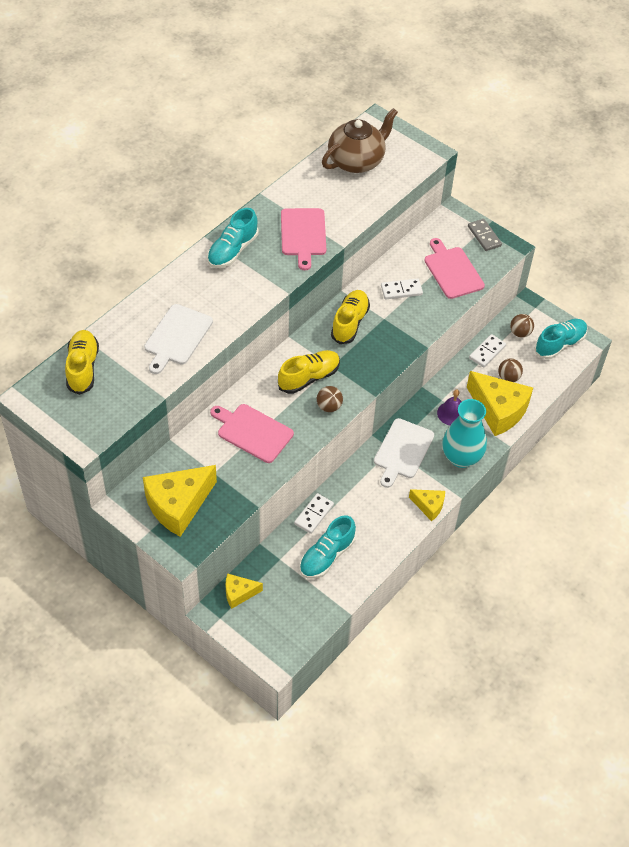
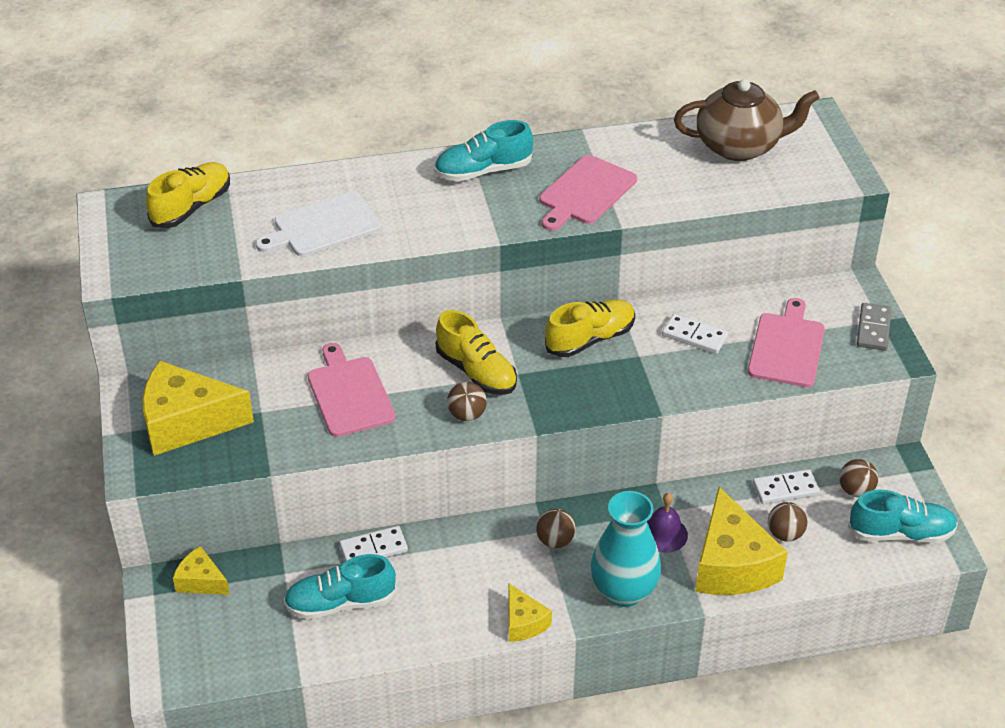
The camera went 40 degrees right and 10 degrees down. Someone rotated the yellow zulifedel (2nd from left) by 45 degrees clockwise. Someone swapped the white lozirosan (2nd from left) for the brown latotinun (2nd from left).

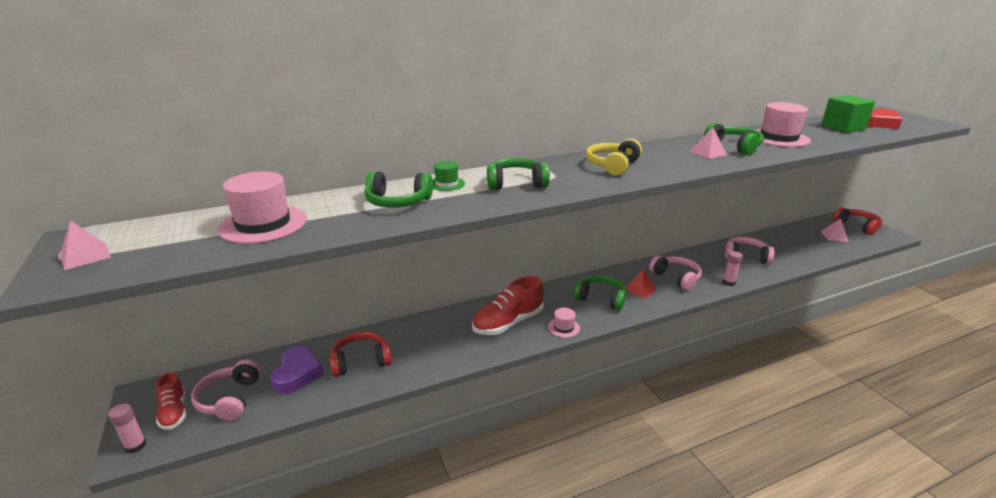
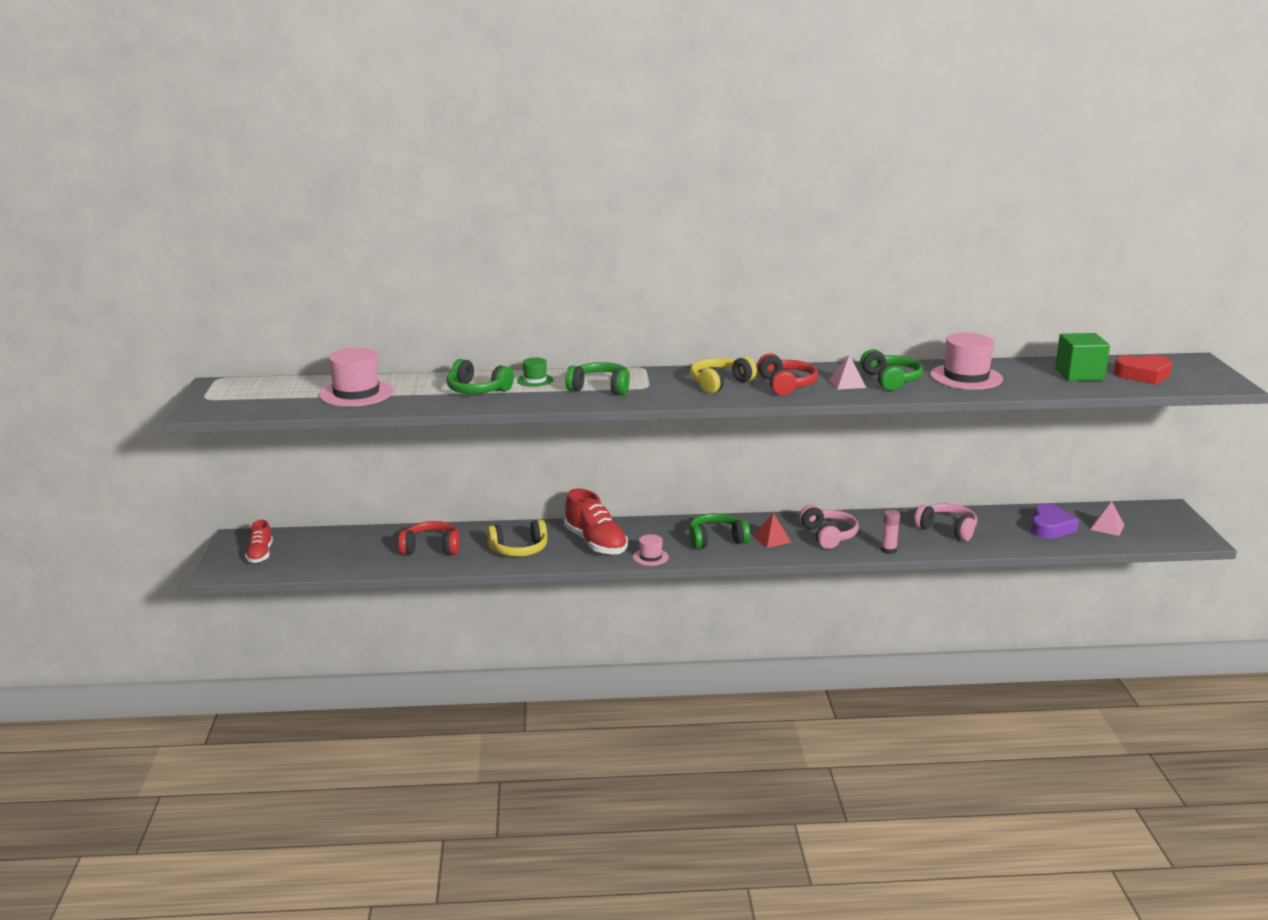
The camera went 20 degrees right and 5 degrees down. Someone carried the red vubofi (2nd from left). Someone took away the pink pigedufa (1st from left). Someone rotated the green vubofi (3rd from left) by 60 degrees counterclockwise. Someone rotated the red zulifedel (2nd from left) by 105 degrees counterclockwise. Someone carried the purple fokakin. Someone took away the pink vubofi (1st from left). Someone took away the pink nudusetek (1st from left). Someone put down the yellow vubofi (1st from left).

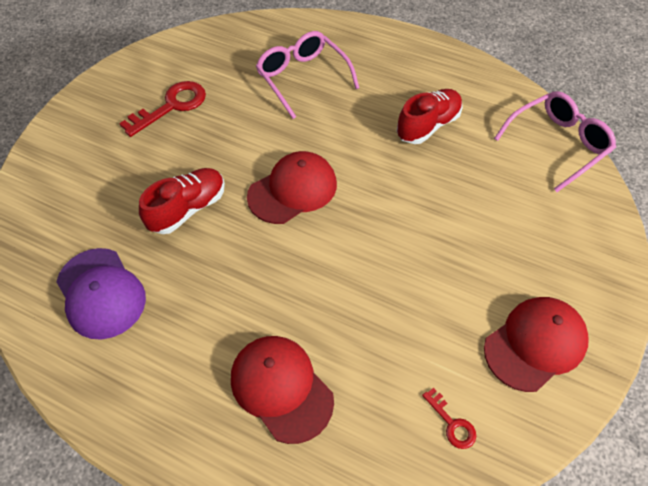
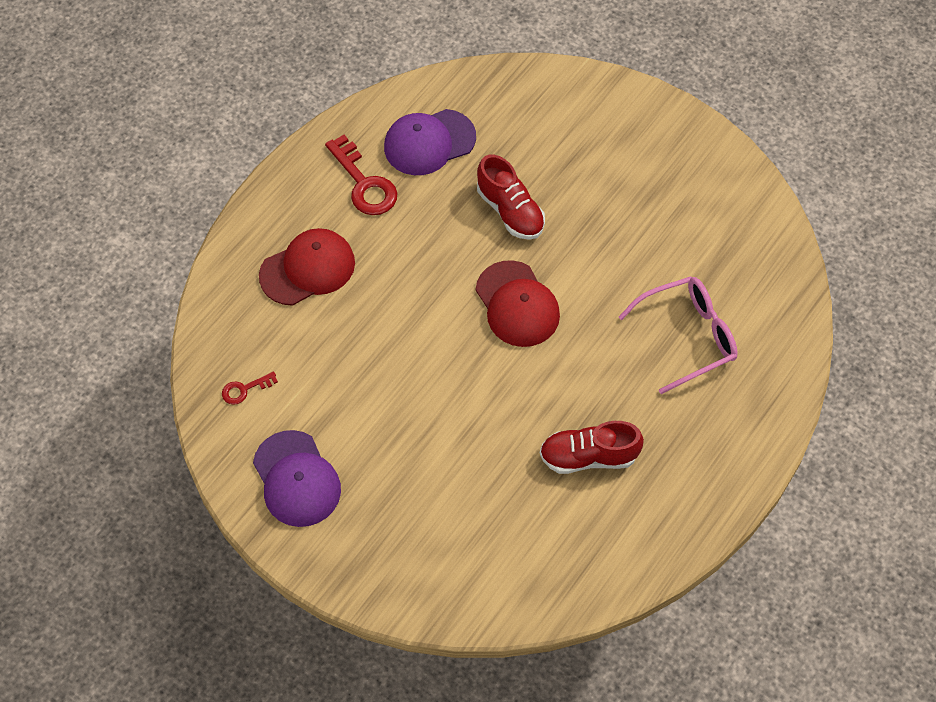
The camera went 100 degrees right and 5 degrees up. Someone carried the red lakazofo (1st from left in the first image). Someone rotated the red zulifedel (2nd from left) by 120 degrees clockwise. Someone took away the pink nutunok (2nd from left). Someone repainted the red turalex (3rd from left), which became the purple turalex (1st from left).

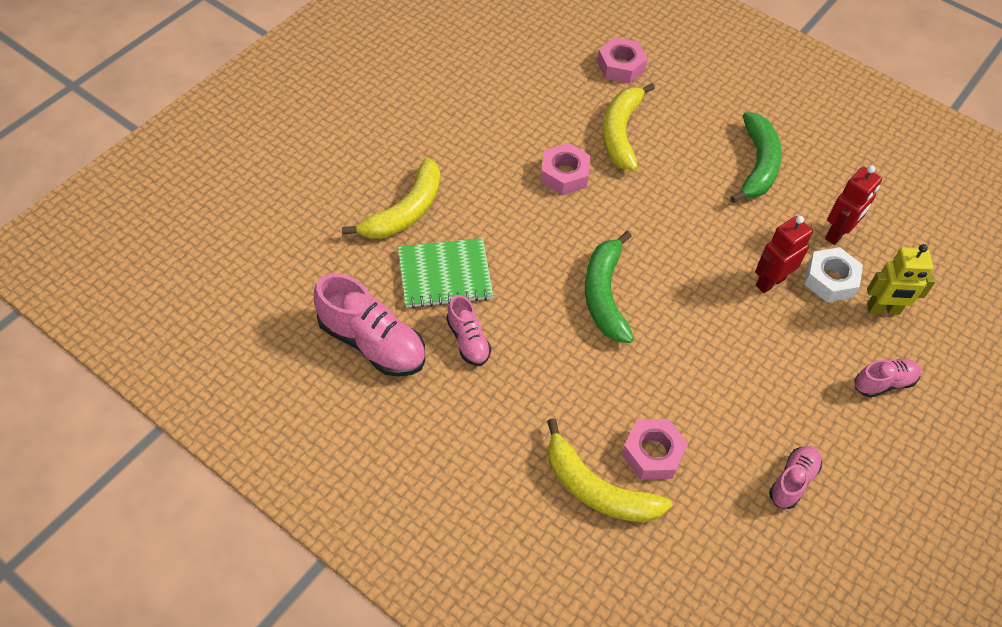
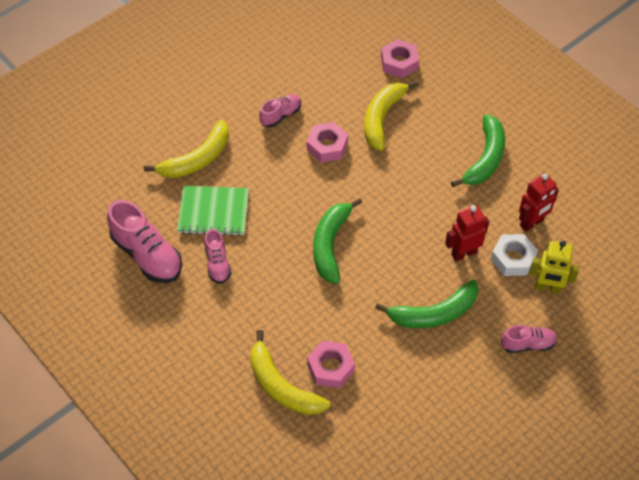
The camera went 15 degrees right and 0 degrees up. Someone carried the pink zulifedel (3rd from left). Someone put down the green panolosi (2nd from left).

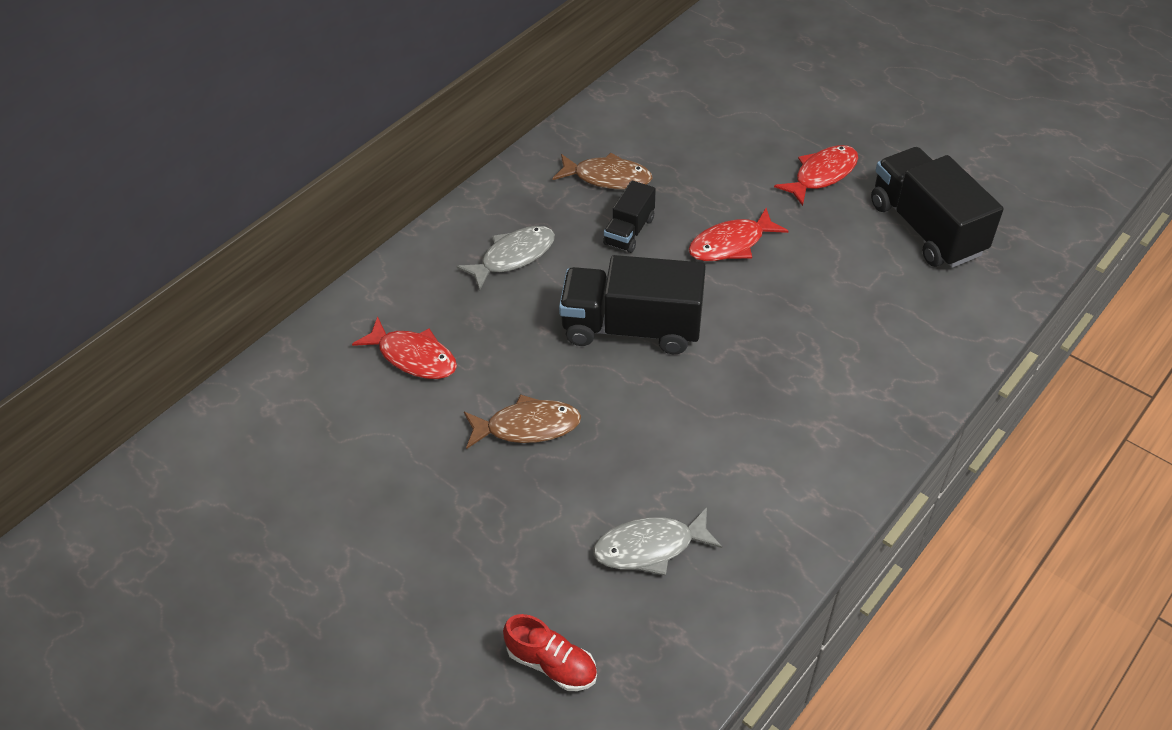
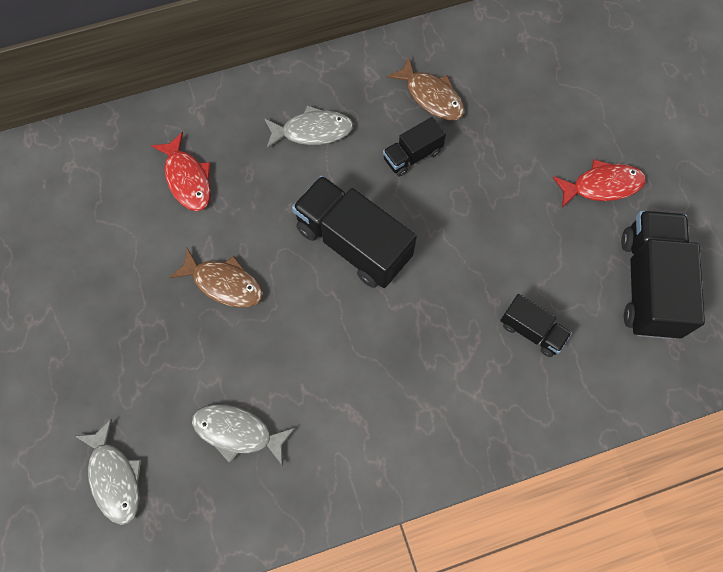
The camera went 30 degrees right and 20 degrees up. Someone took away the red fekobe (2nd from left). Someone swapped the red zulifedel for the grey fekobe (1st from left). Someone put down the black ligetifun (3rd from left).

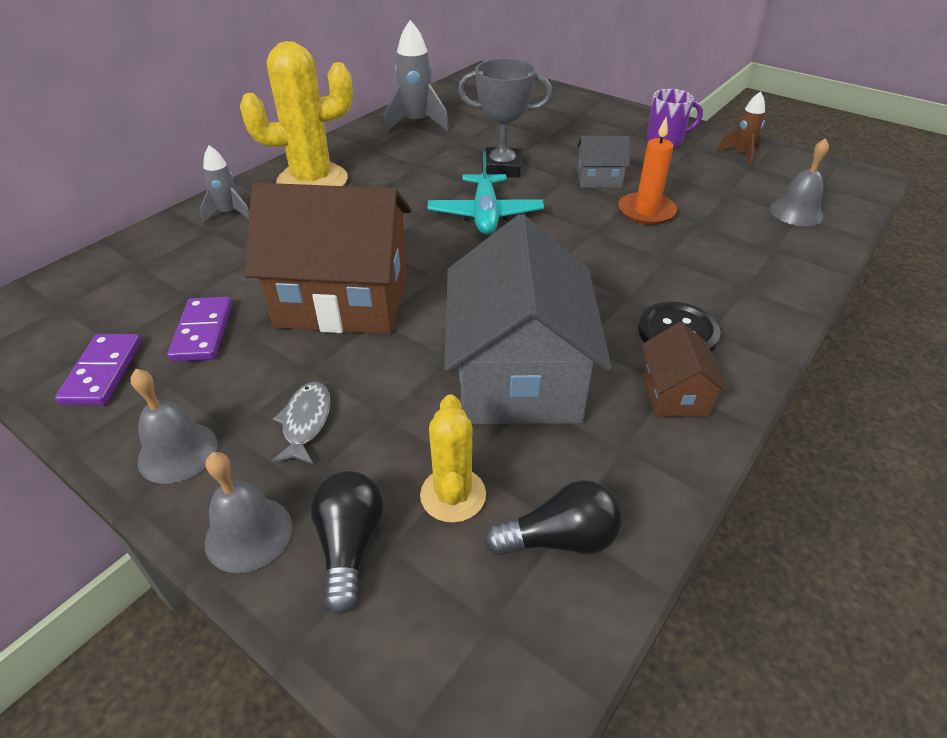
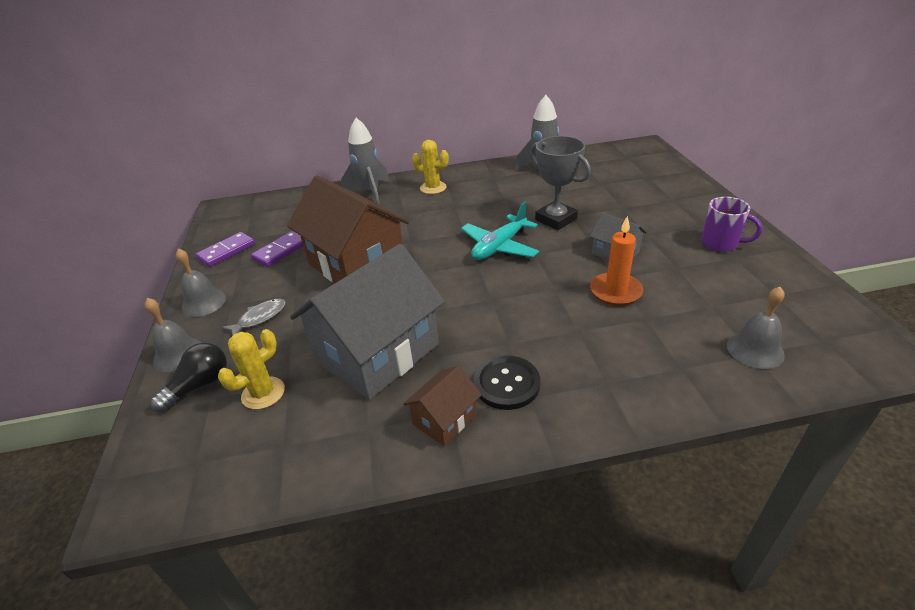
The camera went 45 degrees right and 5 degrees down. Someone scaled the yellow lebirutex (1st from left in the first image) by 0.55. Someone took away the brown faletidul. Someone scaled the grey faletidul (1st from left) by 1.64. Someone took away the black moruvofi (2nd from left).

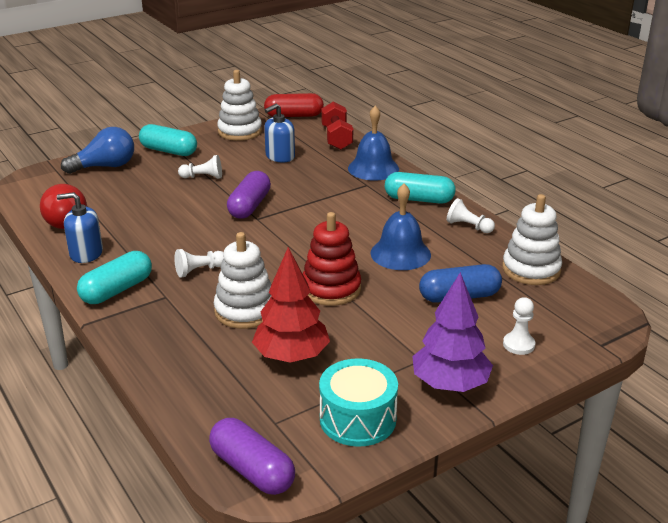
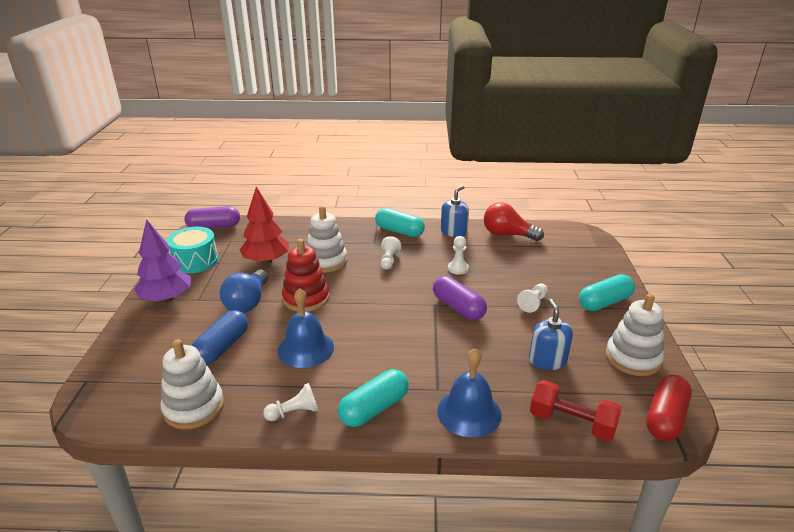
The camera went 125 degrees right and 0 degrees up. Someone carried the blue moruvofi. Someone rotated the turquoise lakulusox (1st from left in the first image) by 45 degrees counterclockwise. Someone carried the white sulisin (4th from left in the first image).

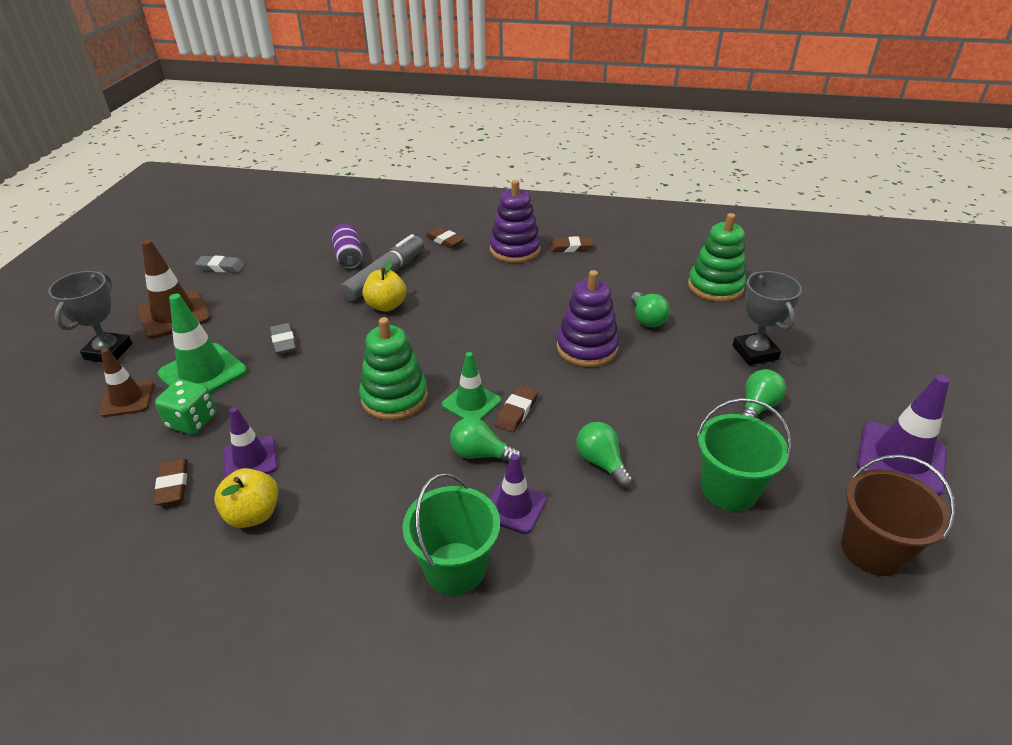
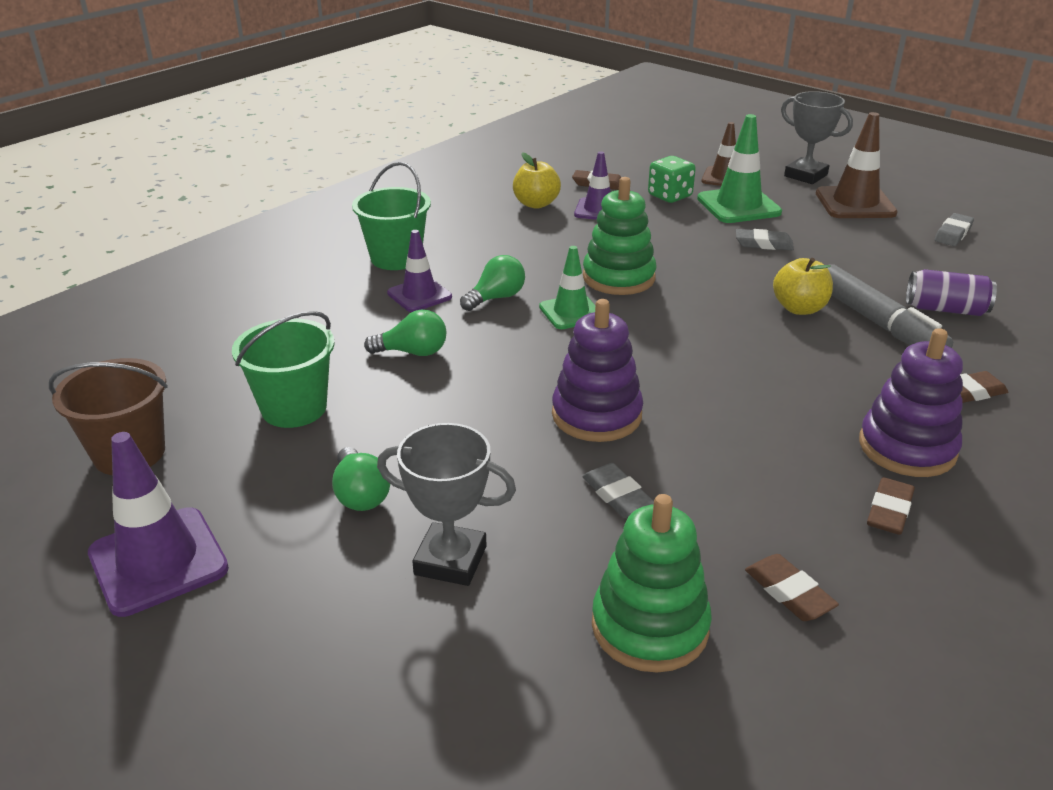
The camera went 120 degrees right and 5 degrees down. Someone swapped the green moruvofi (3rd from left) for the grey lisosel (1st from left). Someone carried the brown lisosel (3rd from left in the first image).

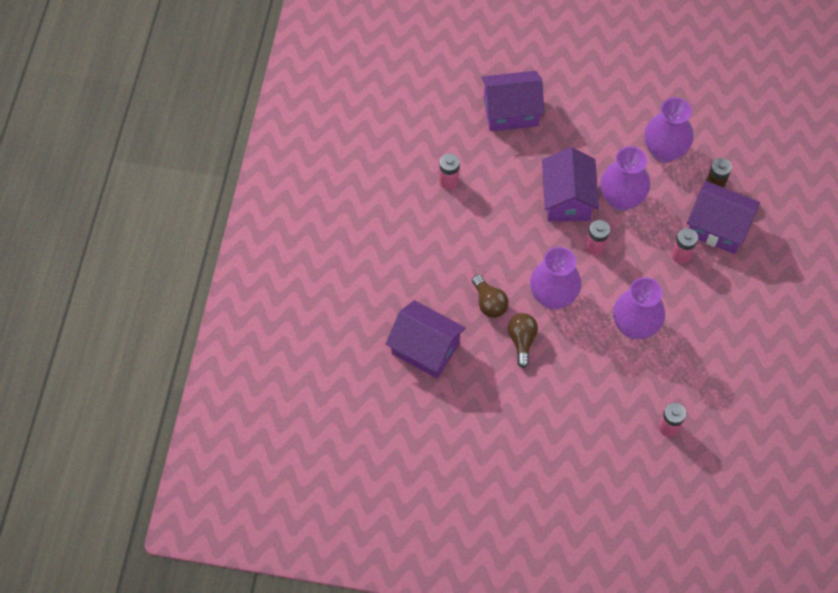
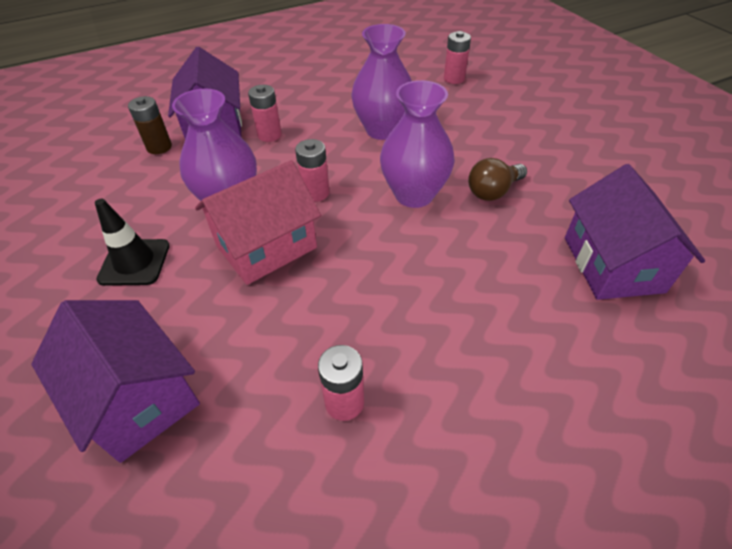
The camera went 125 degrees left and 15 degrees down. Someone took away the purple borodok (4th from left). Someone repainted the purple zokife (3rd from left), which became the pink zokife. Someone took away the brown moruvofi (1st from left). Someone put down the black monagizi.

